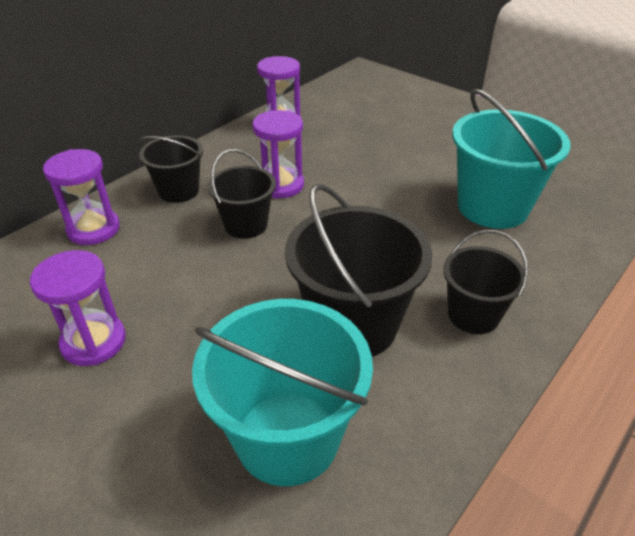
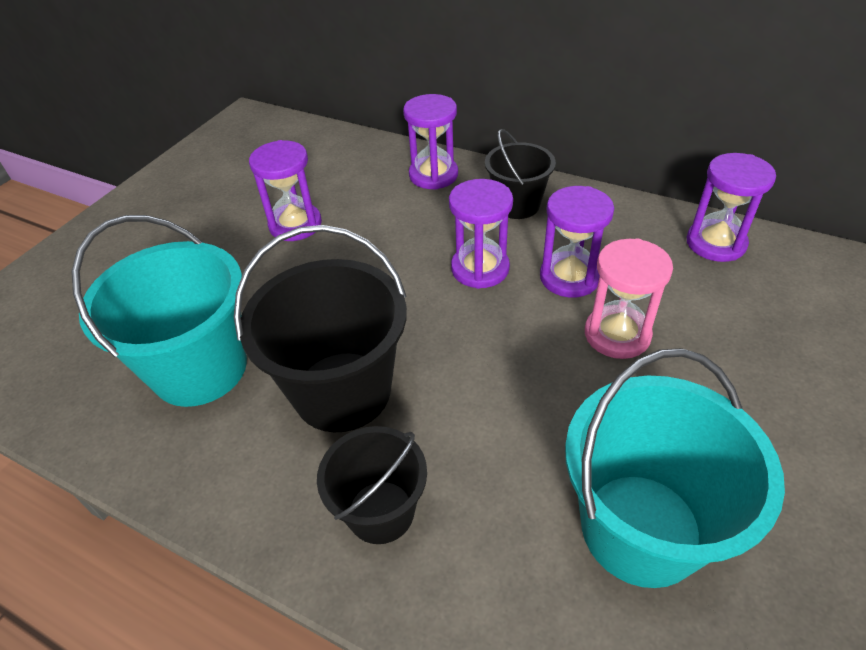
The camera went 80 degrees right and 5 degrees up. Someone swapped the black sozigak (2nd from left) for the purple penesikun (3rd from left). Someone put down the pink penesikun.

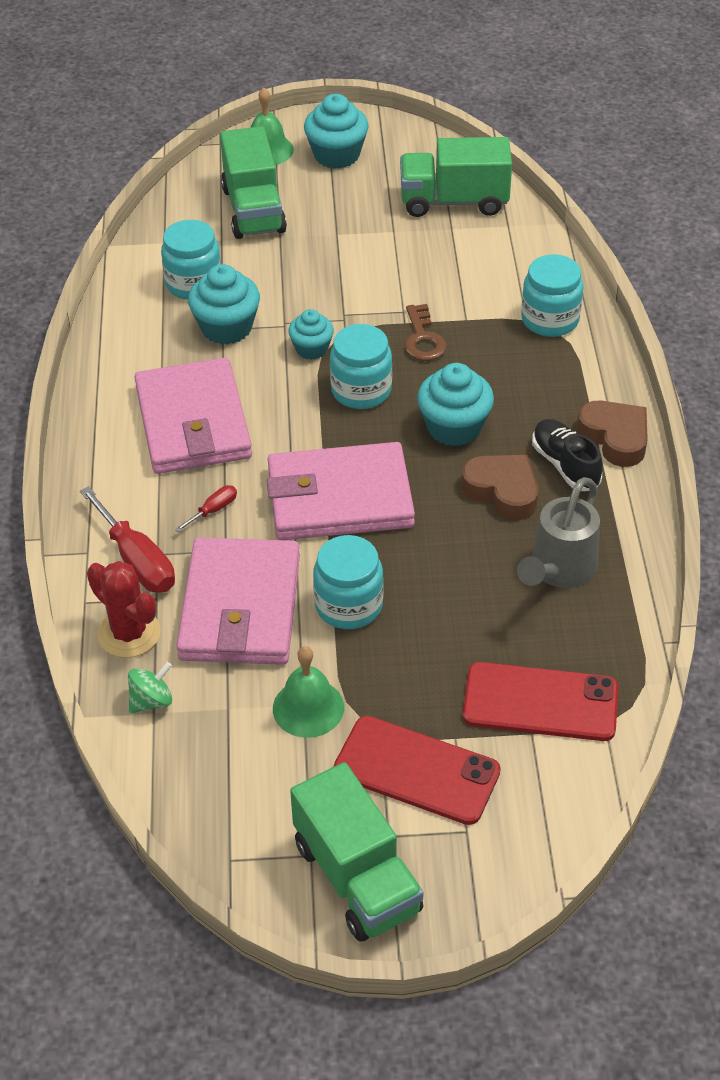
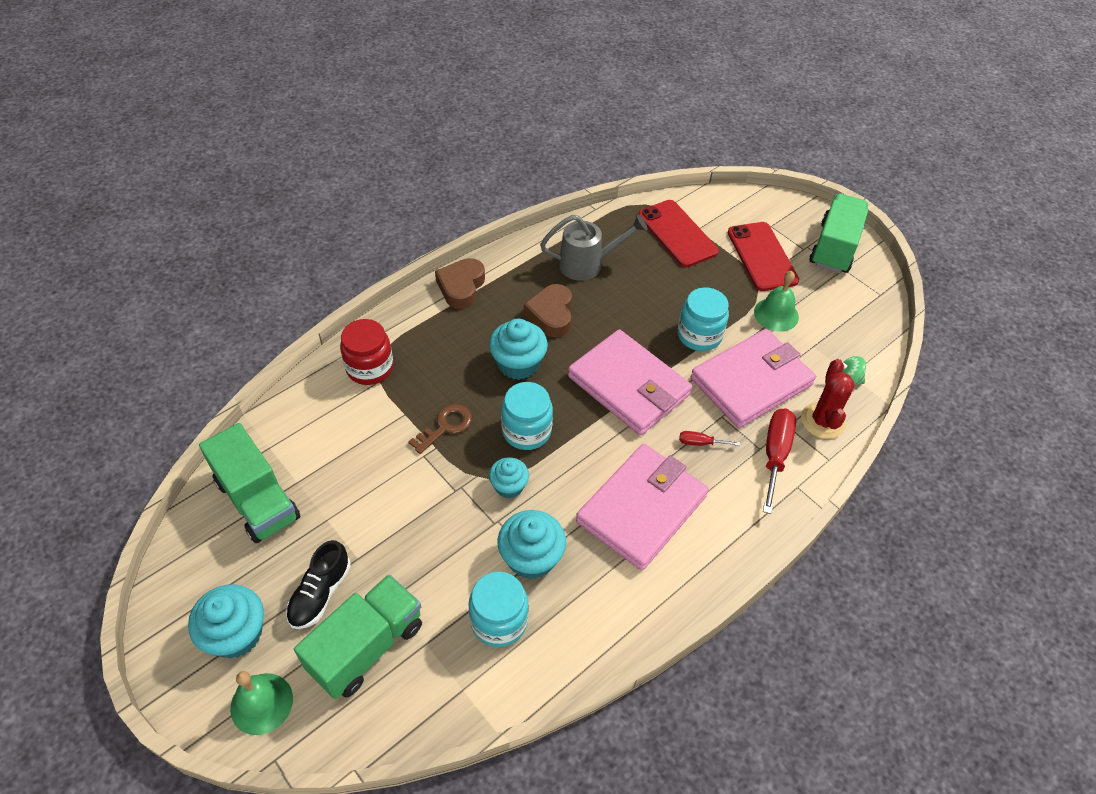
The camera went 130 degrees left and 5 degrees up. Someone repainted the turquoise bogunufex (4th from left), which became the red bogunufex. Someone carried the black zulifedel.

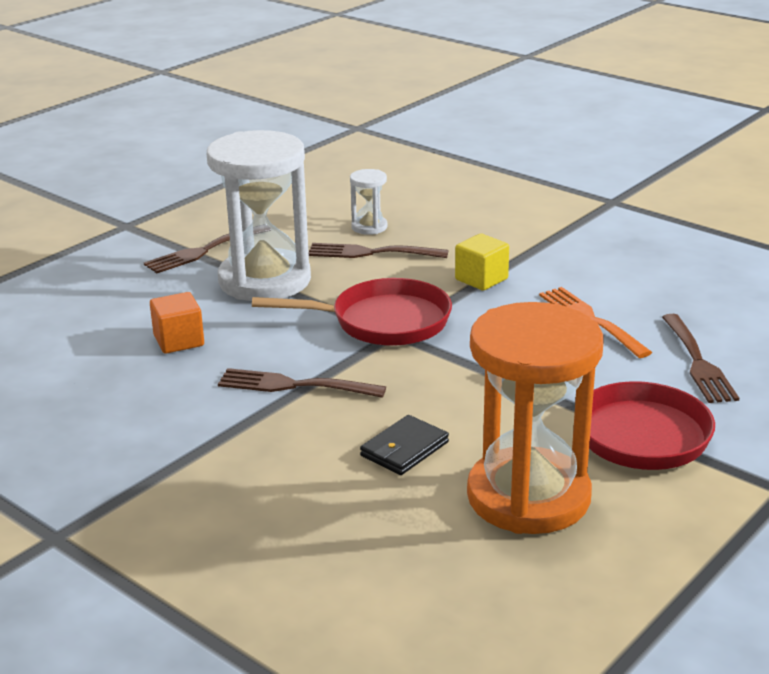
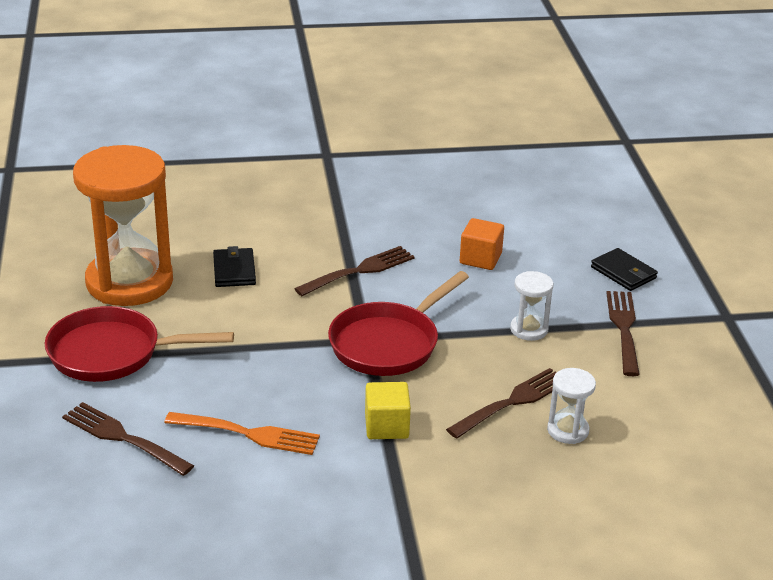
The camera went 130 degrees right and 5 degrees up. Someone scaled the white penesikun (1st from left) by 0.42. Someone put down the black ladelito (2nd from left).

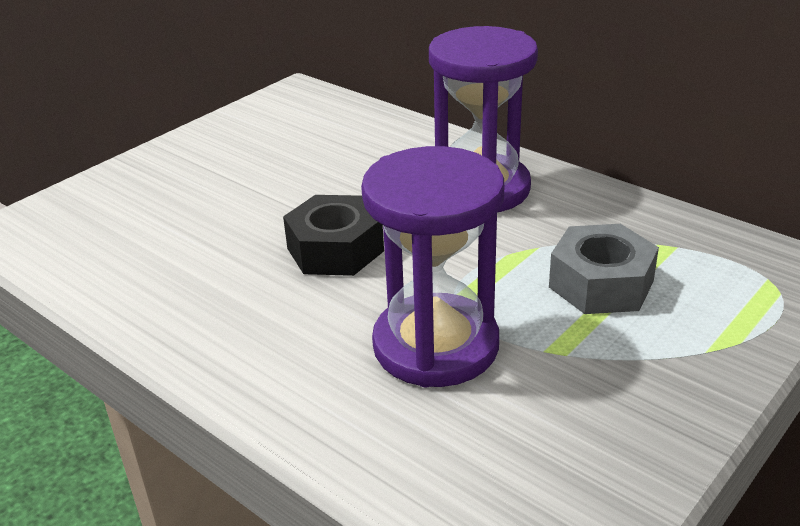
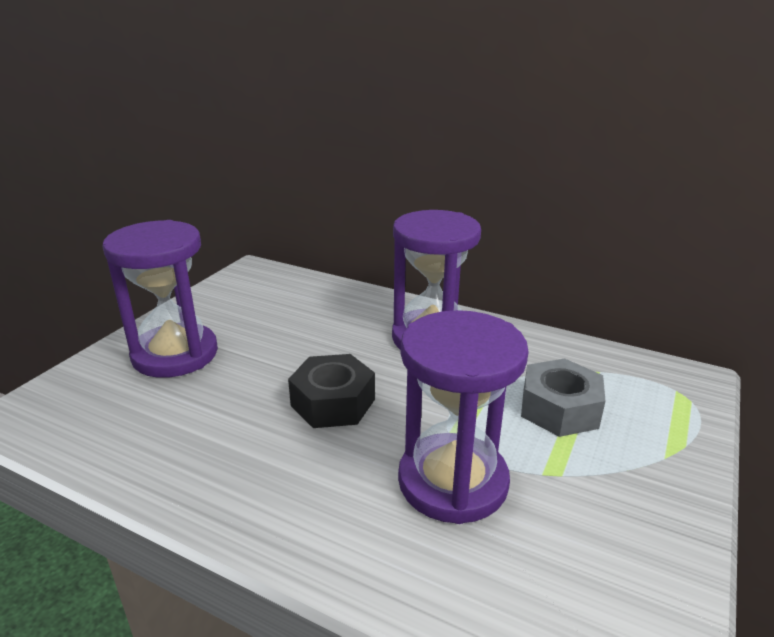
The camera went 15 degrees left and 5 degrees down. Someone put down the purple penesikun (1st from left).

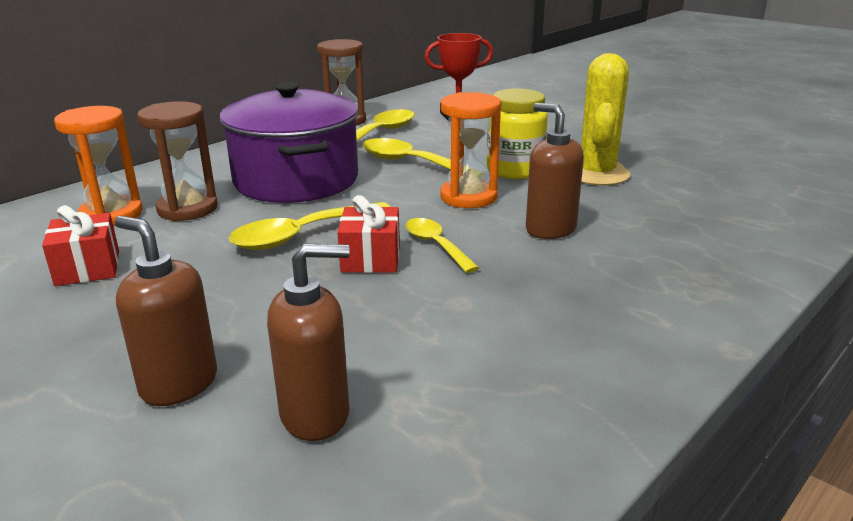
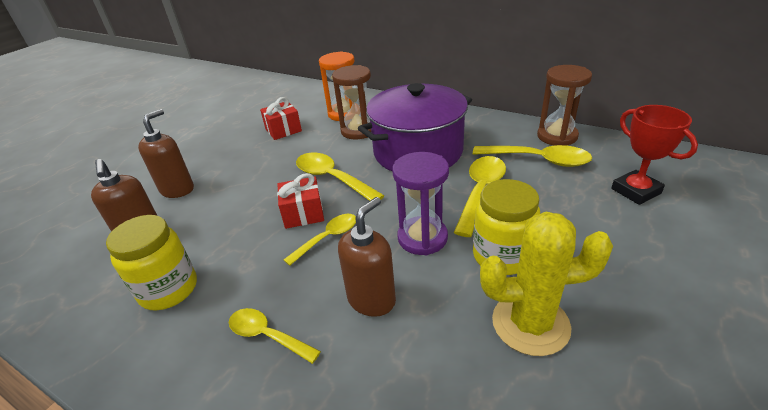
The camera went 80 degrees right and 10 degrees up. Someone repainted the orange penesikun (2nd from left), which became the purple penesikun. Someone put down the yellow bogunufex (1st from left). Someone put down the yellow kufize (1st from left).

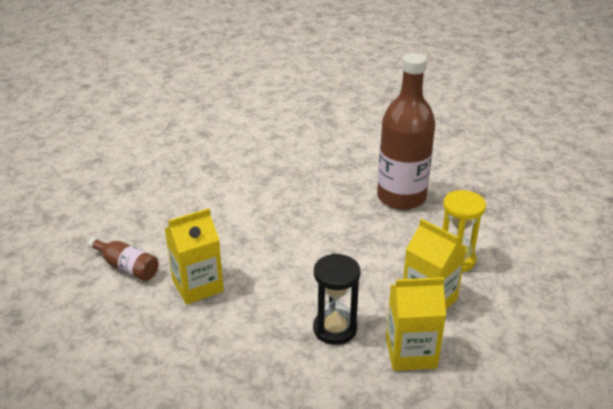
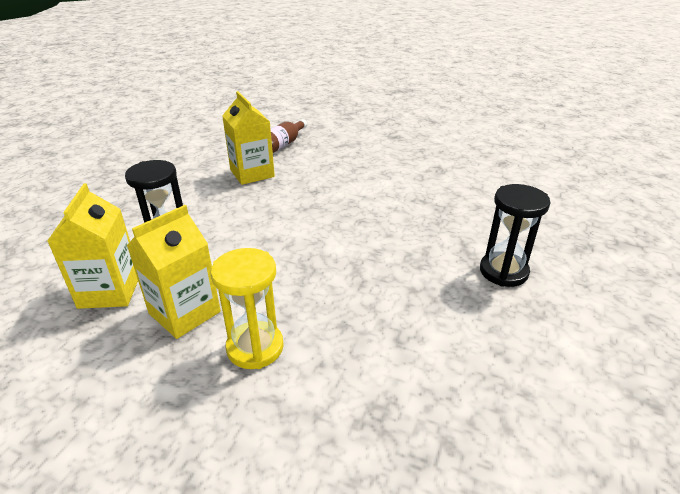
The camera went 90 degrees right and 0 degrees up. Someone took away the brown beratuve (2nd from left). Someone put down the black penesikun (2nd from left).

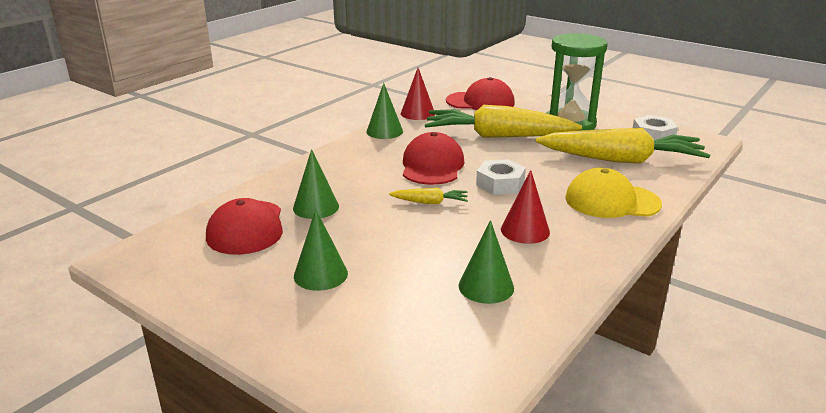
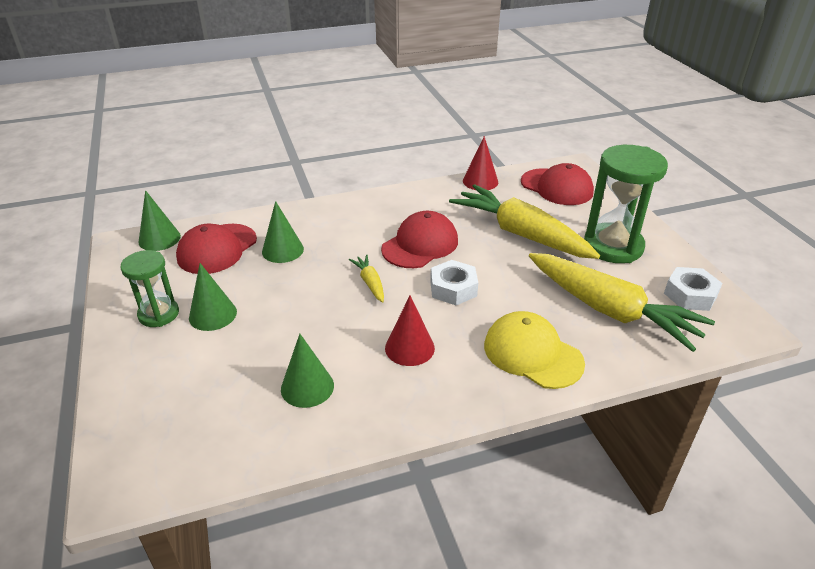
The camera went 35 degrees right and 10 degrees up. Someone carried the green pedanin (3rd from left in the first image). Someone rotated the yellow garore (1st from left) by 150 degrees counterclockwise. Someone put down the green penesikun (1st from left).

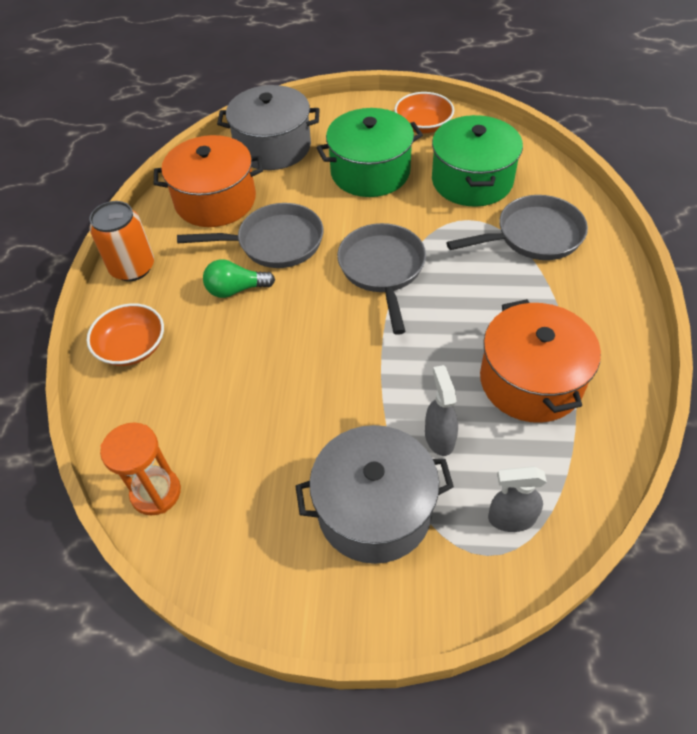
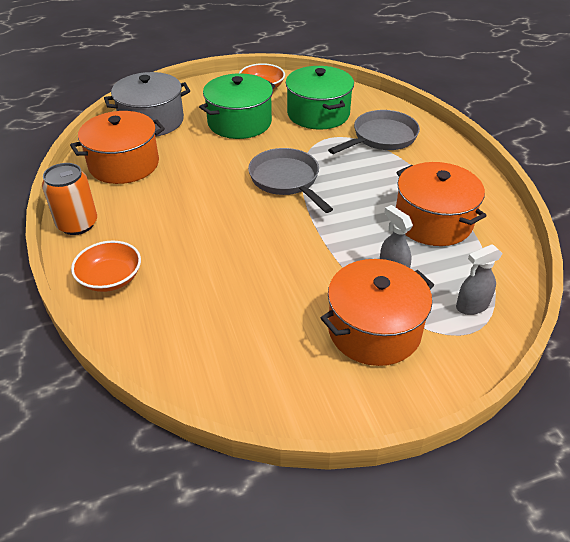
The camera went 25 degrees left and 10 degrees down. Someone took away the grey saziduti (1st from left). Someone took away the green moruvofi. Someone took away the orange penesikun. Someone repainted the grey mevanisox (2nd from left), which became the orange mevanisox (2nd from left).

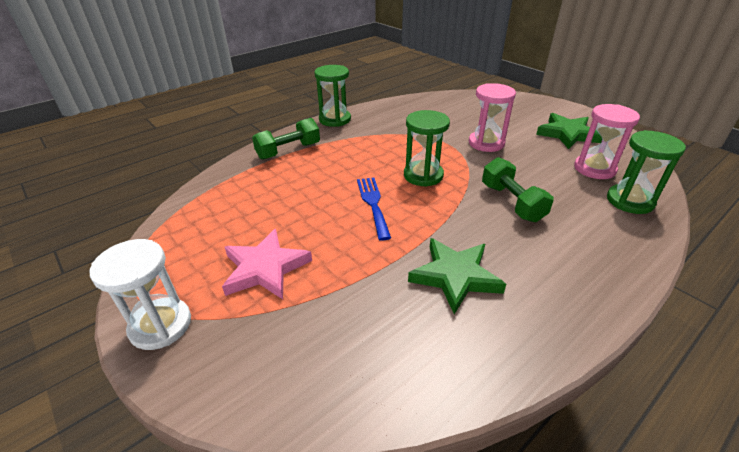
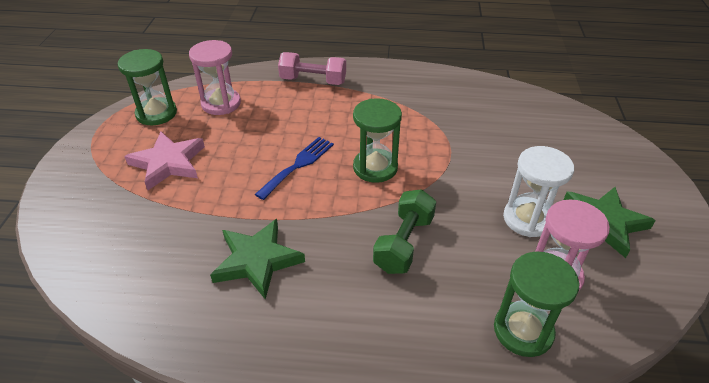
The camera went 45 degrees right and 5 degrees up. Someone carried the green penesikun (1st from left). Someone carried the pink penesikun (1st from left). Someone repainted the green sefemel (1st from left), which became the pink sefemel. Someone carried the white penesikun.

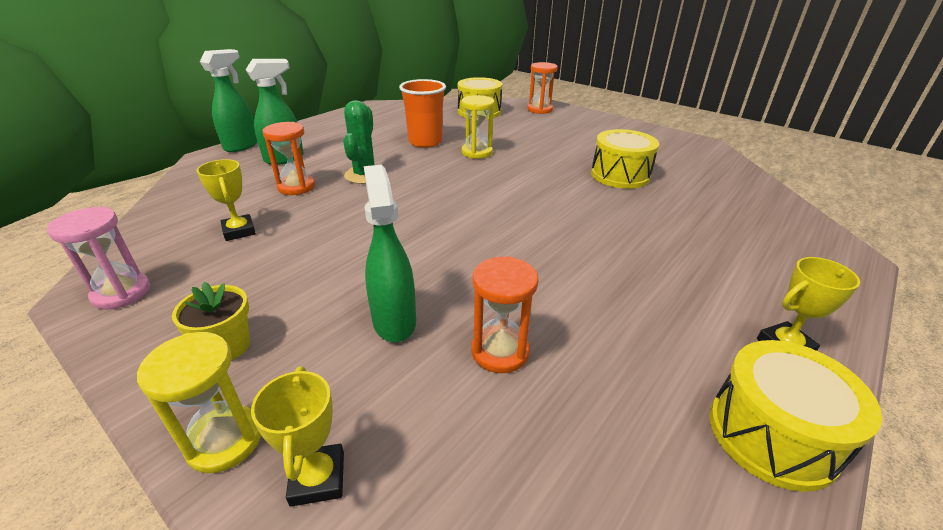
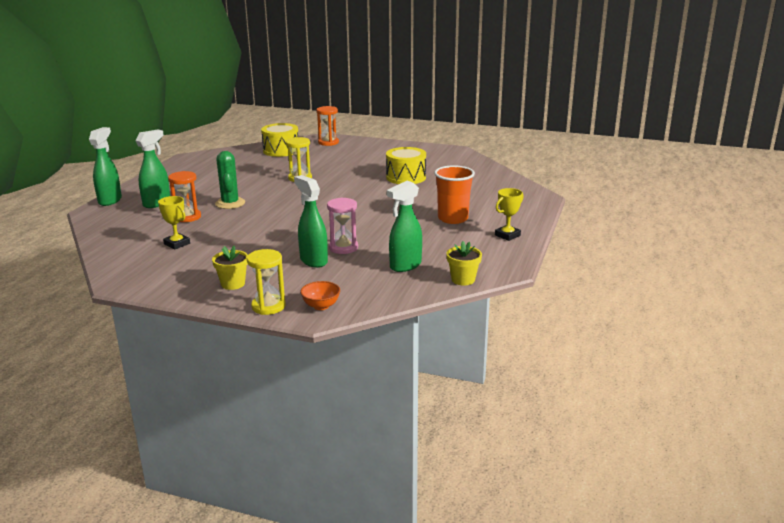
The camera went 20 degrees left and 10 degrees down. Someone carried the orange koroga. Someone carried the pink penesikun. Someone took away the orange penesikun (2nd from left). Someone took away the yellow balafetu (3rd from left). Someone swapped the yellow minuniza (2nd from left) for the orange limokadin. Someone put down the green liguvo (4th from left). Someone put down the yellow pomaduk (2nd from left).

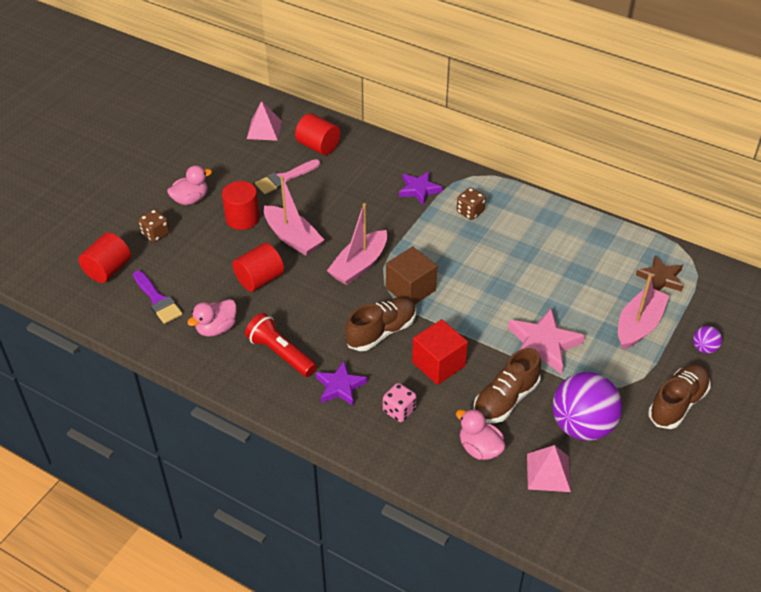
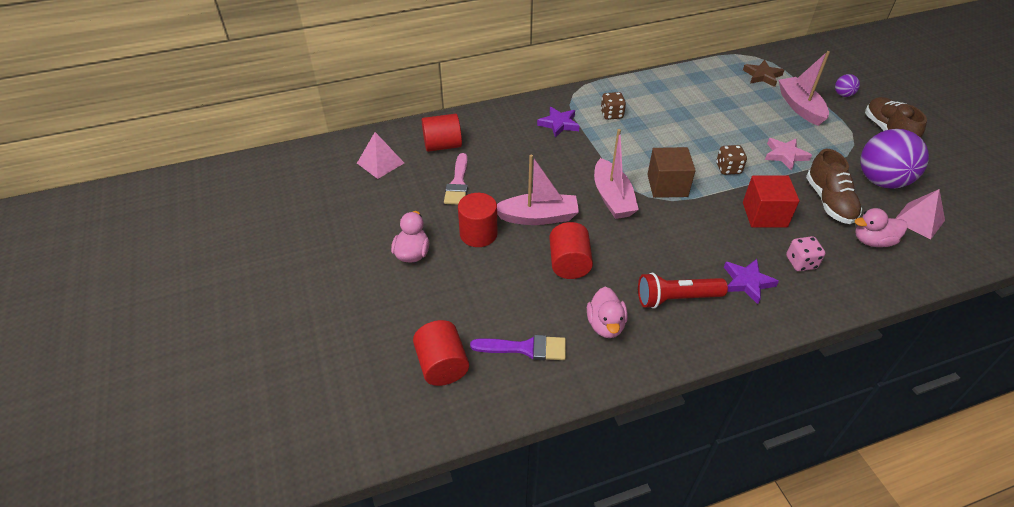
The camera went 50 degrees left and 0 degrees up. Someone carried the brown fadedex (1st from left in the first image). Someone took away the brown zulifedel (1st from left). Someone scaled the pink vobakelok by 0.66.

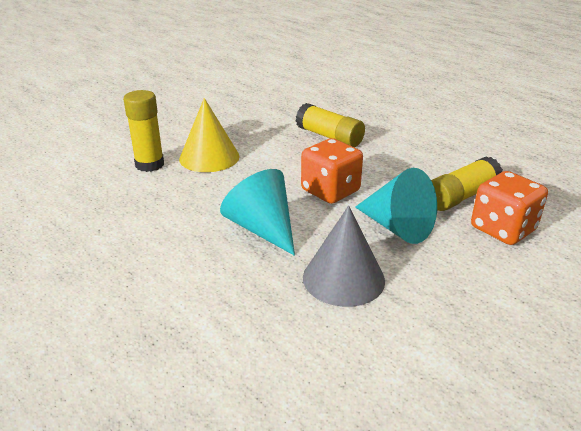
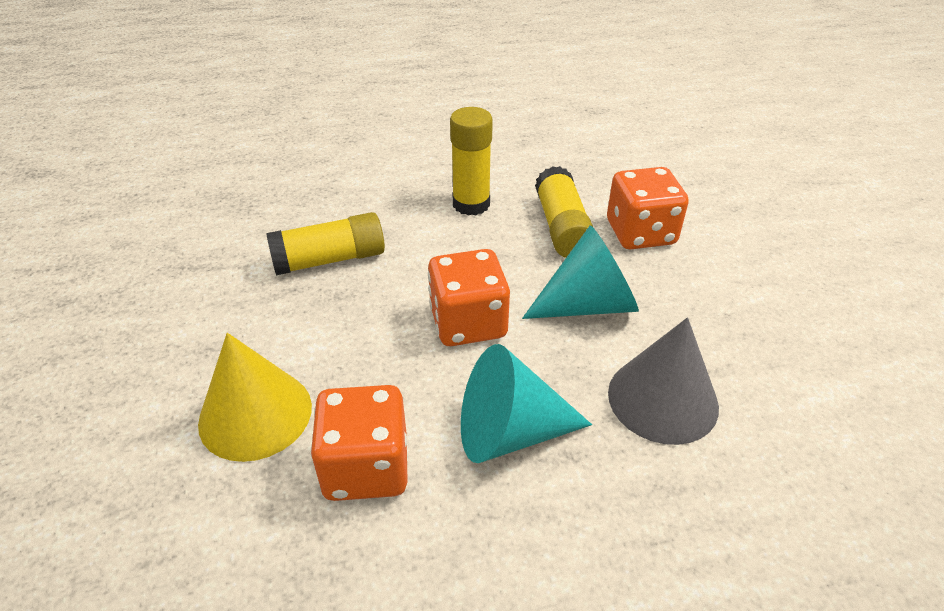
The camera went 60 degrees left and 10 degrees up. Someone carried the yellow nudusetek (1st from left in the first image). Someone put down the orange fadedex (1st from left).

